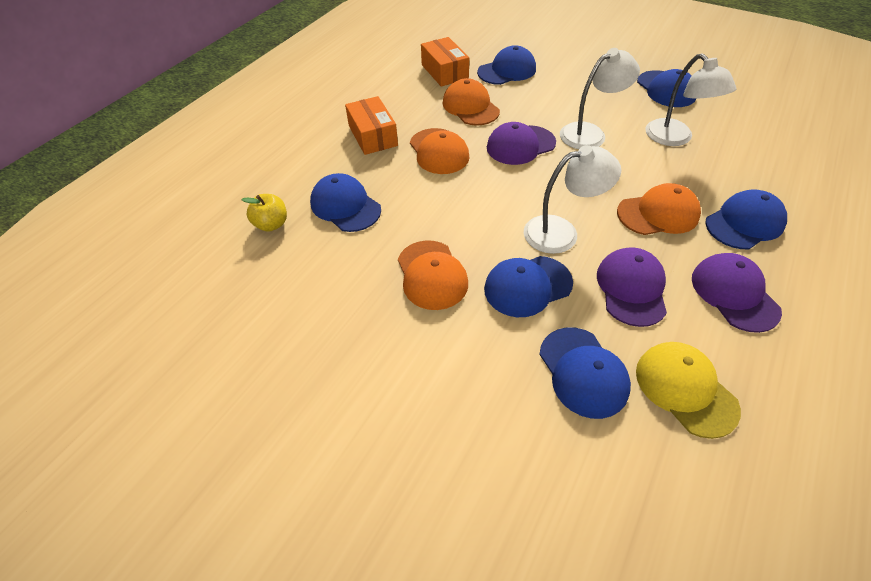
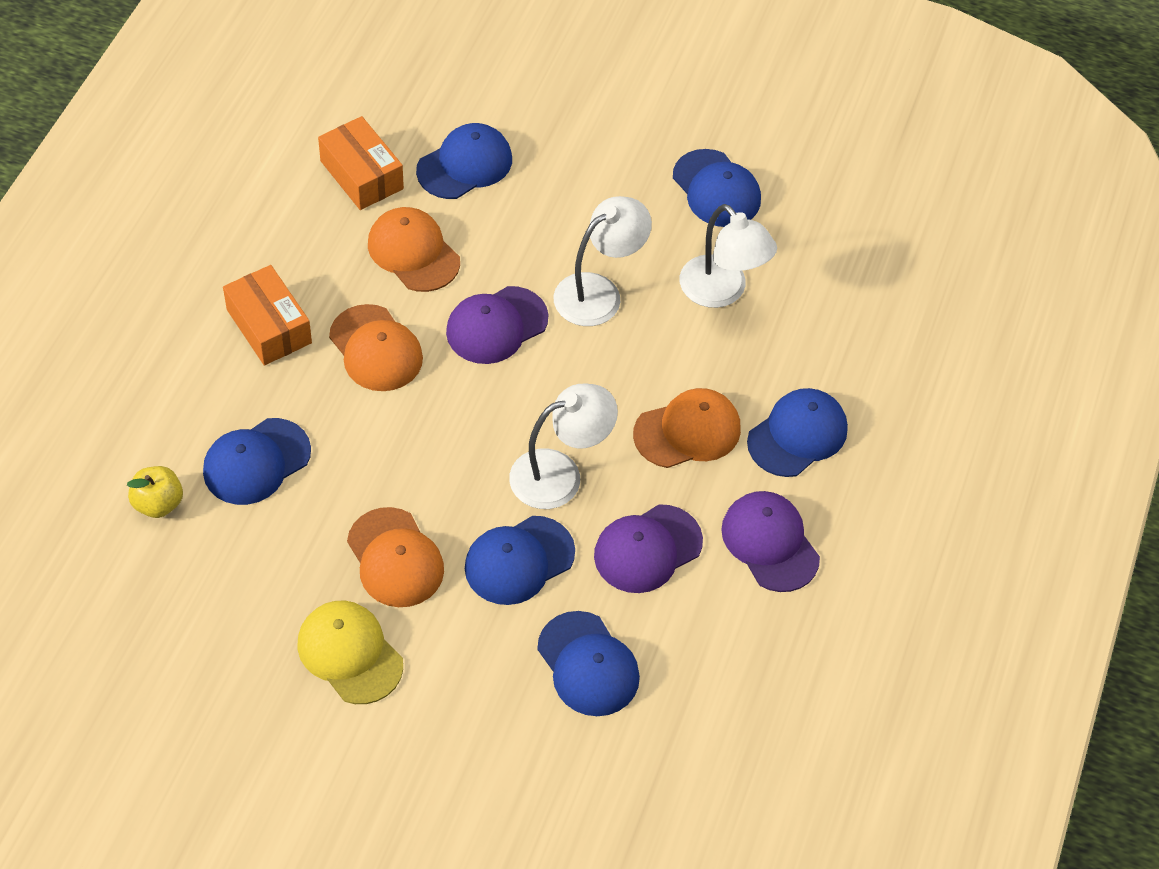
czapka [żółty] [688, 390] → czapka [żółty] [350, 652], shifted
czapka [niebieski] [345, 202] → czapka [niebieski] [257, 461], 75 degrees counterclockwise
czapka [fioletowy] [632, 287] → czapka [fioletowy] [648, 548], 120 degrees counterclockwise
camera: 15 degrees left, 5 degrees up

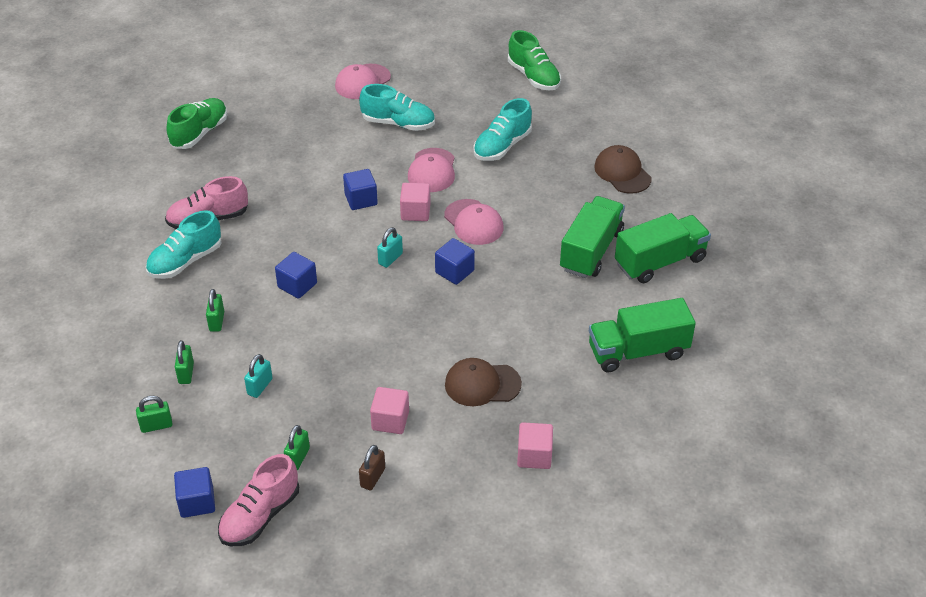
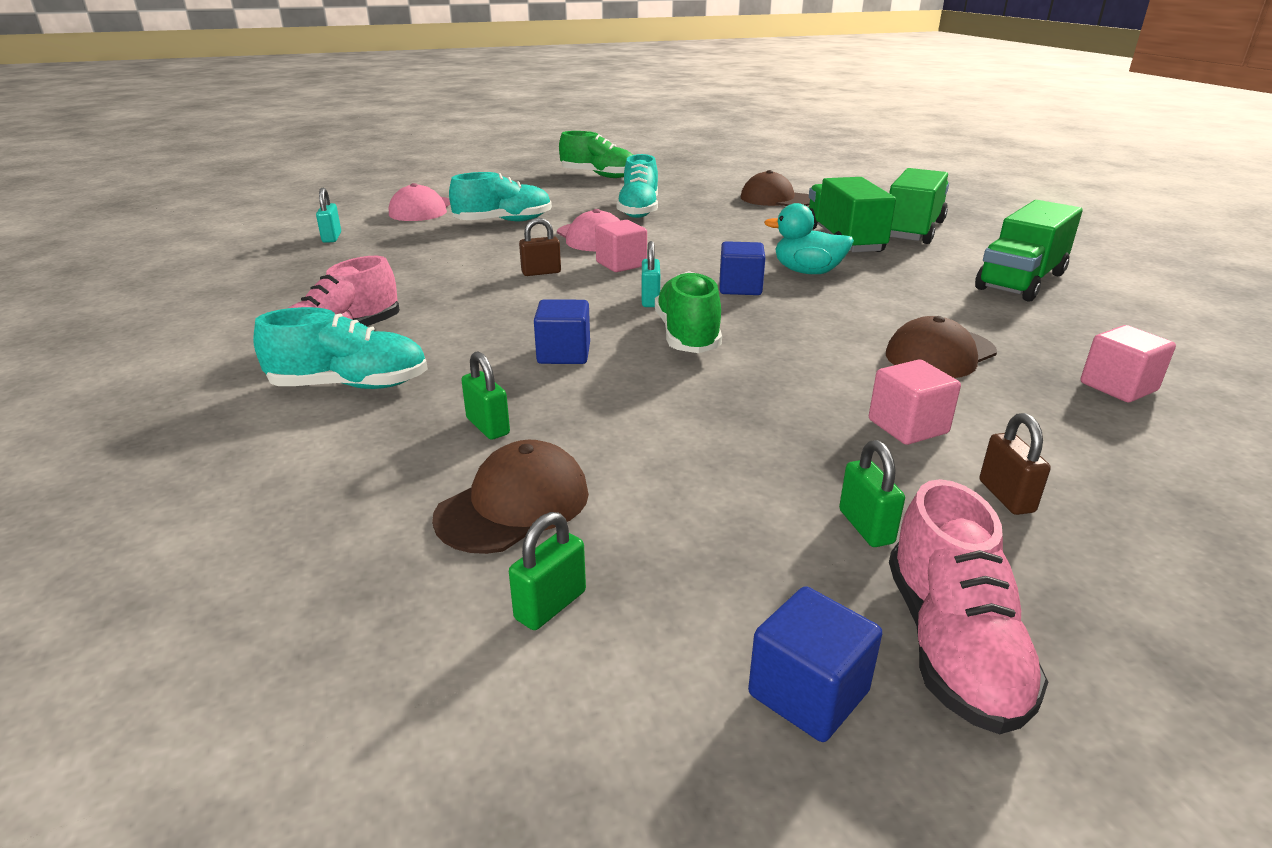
czapka [różowy] [474, 222] → -
- → kaczka [turkusowy] [809, 238]
but [zielony] [196, 123] → but [zielony] [688, 312], shifted
kłódka [turkusowy] [258, 376] → kłódka [turkusowy] [328, 215], shifted
kłódka [zielony] [184, 362] → czapka [brązowy] [510, 497]
sześcian [niebieski] [360, 189] → kłódka [brązowy] [540, 247]
but [turkusowy] [184, 244] → but [turkusowy] [340, 348], 105 degrees counterclockwise
camera: 35 degrees left, 15 degrees down

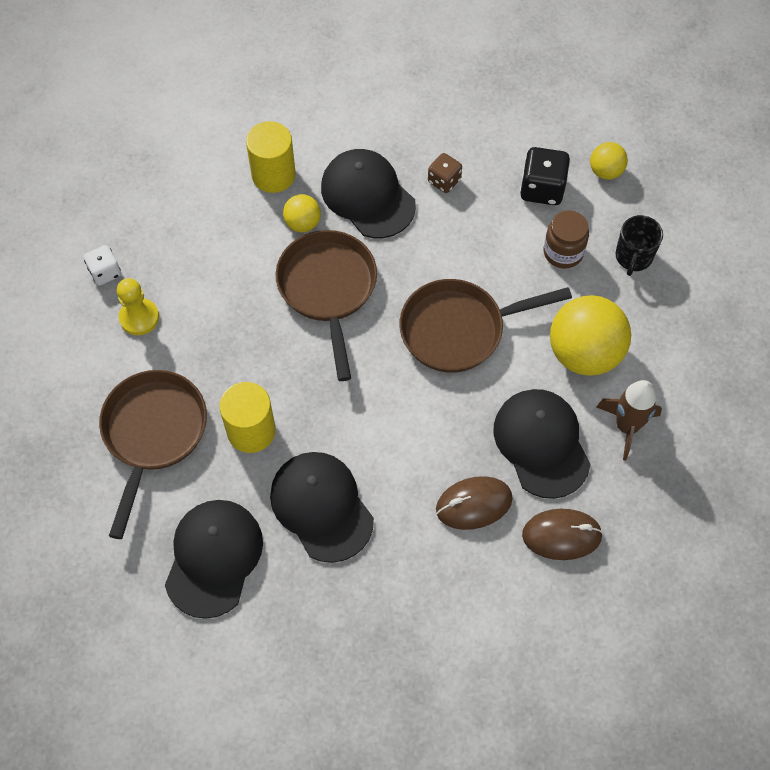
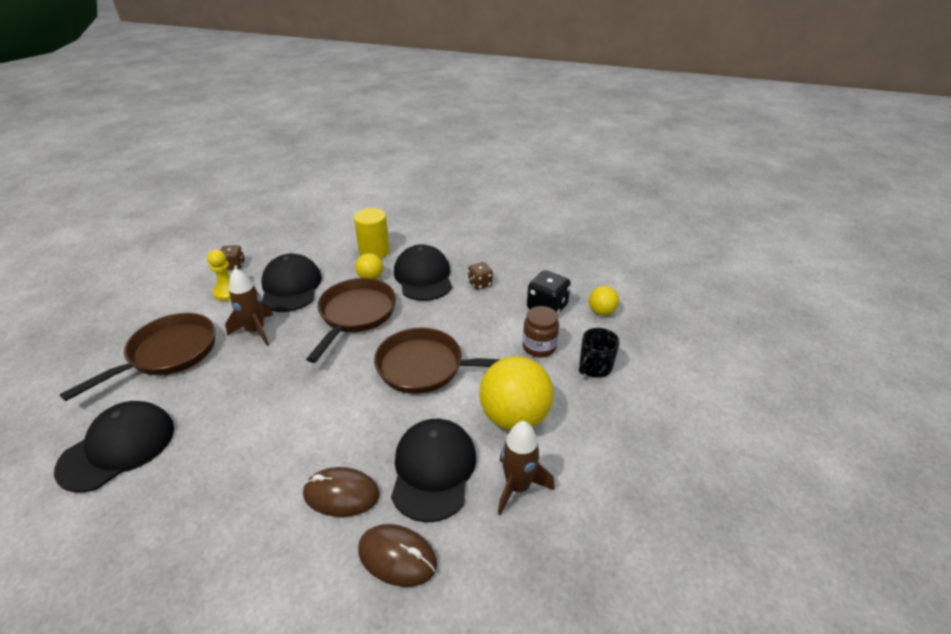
walec [żółty] [247, 417] → -
- → rakieta [brązowy] [249, 307]
czapka [czarny] [322, 507] → czapka [czarny] [291, 283], shifted
kostka do gry [biały] [102, 265] → kostka do gry [brązowy] [232, 257]
camera: 25 degrees right, 25 degrees down

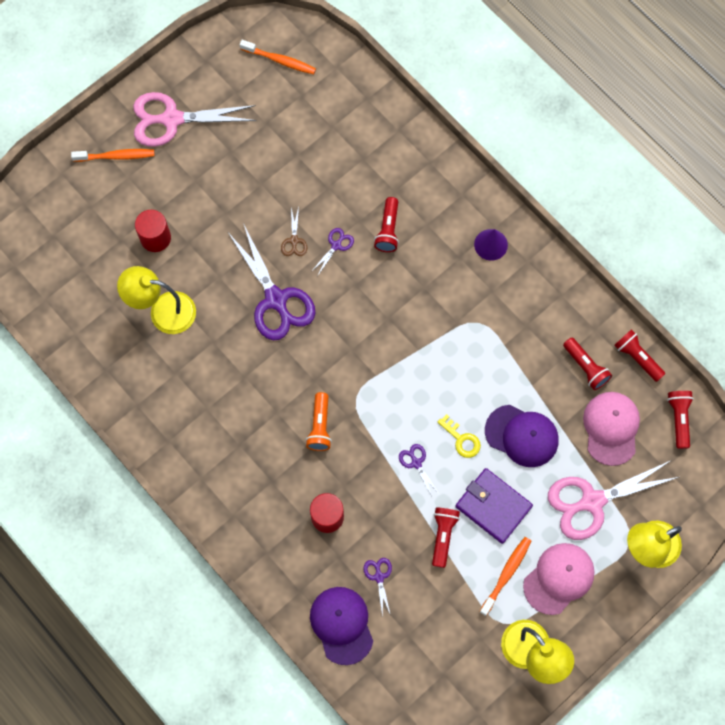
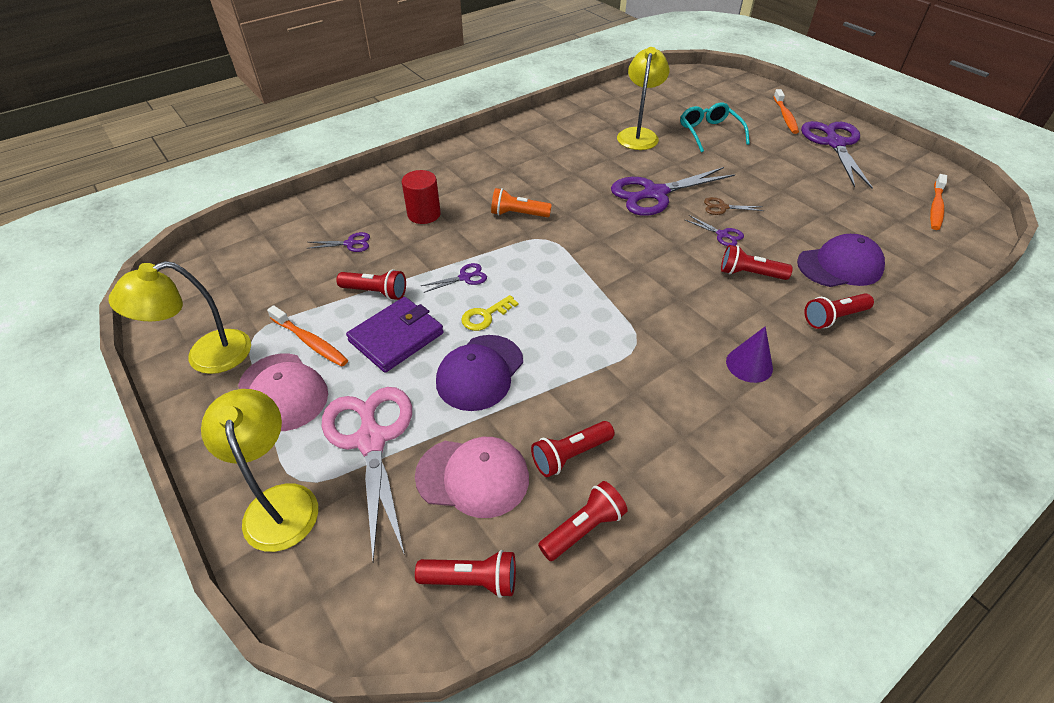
- → latarka [czerwony] [839, 311]
czapka [fioletowy] [341, 626] → czapka [fioletowy] [841, 260], shifted
walec [czerwony] [153, 231] → okulary [turkusowy] [715, 127]
nożyczki [różowy] [194, 119] → nożyczki [fioletowy] [837, 154]
camera: 95 degrees right, 25 degrees down

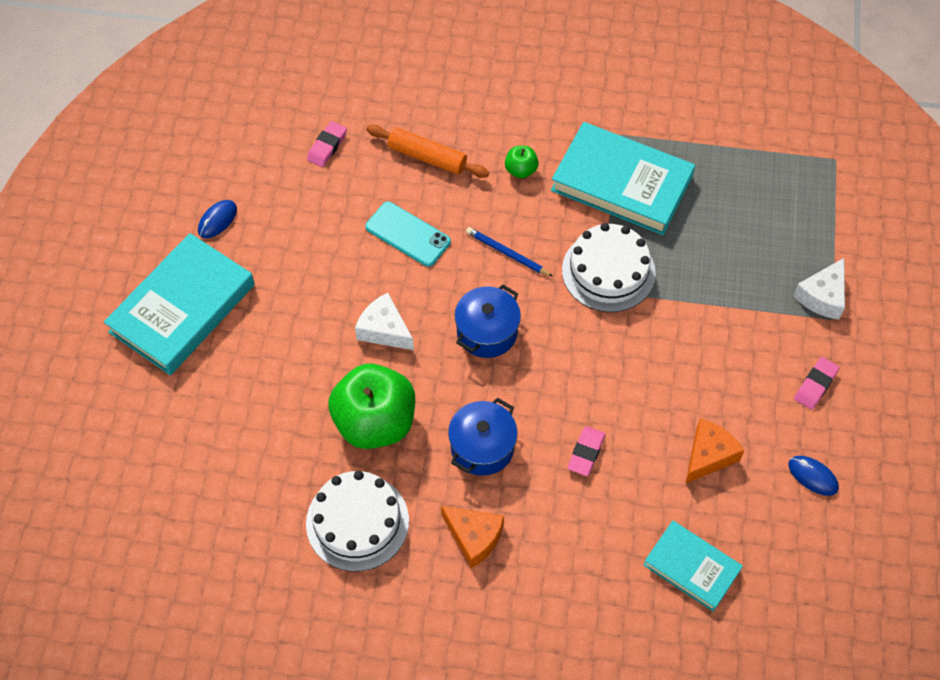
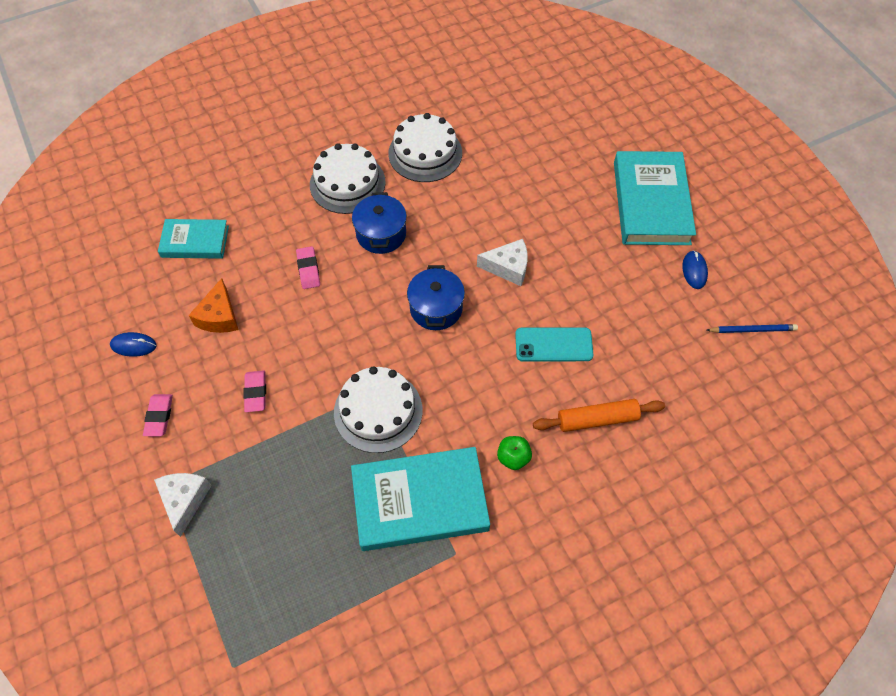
jabłko [zielony] [371, 406] → -
gumka do mazania [różowy] [327, 144] → gumka do mazania [różowy] [254, 391], shifted
ołówek [niebieski] [509, 252] → ołówek [niebieski] [752, 328], shifted
ser [pomarańczowy] [472, 537] → tort [biały] [348, 178]
camera: 145 degrees right, 0 degrees up

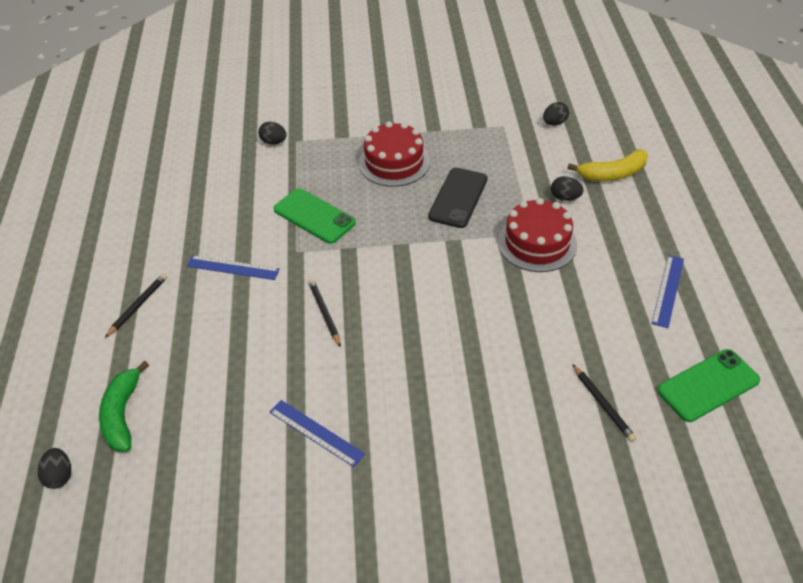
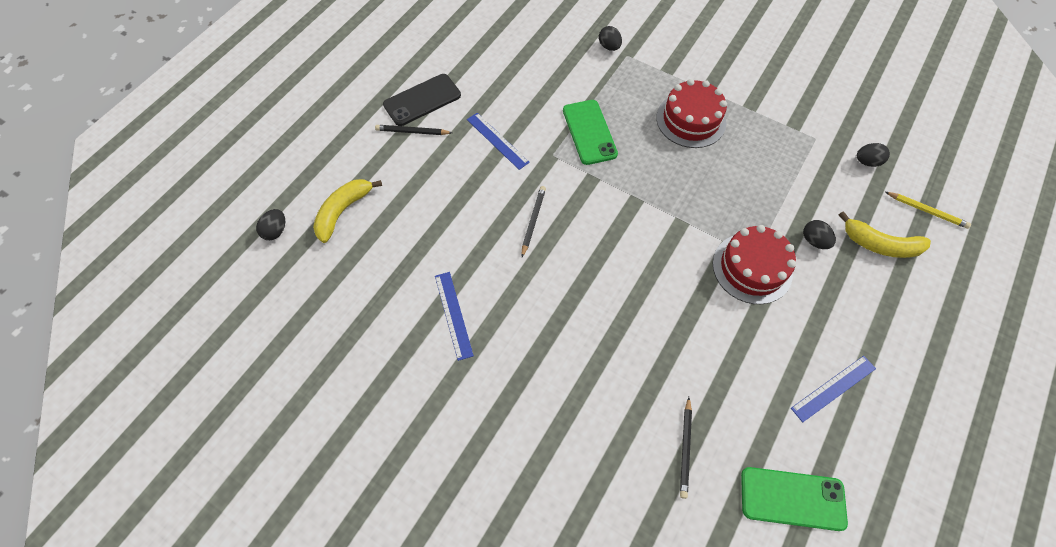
- → ołówek [żółty] [928, 210]
telefon [czarny] [457, 198] → telefon [czarny] [422, 100], shifted
banan [zielony] [124, 406] → banan [żółty] [347, 211]
ołówek [czarny] [136, 305] → ołówek [czarny] [413, 130], 150 degrees counterclockwise
camera: 35 degrees right, 15 degrees up

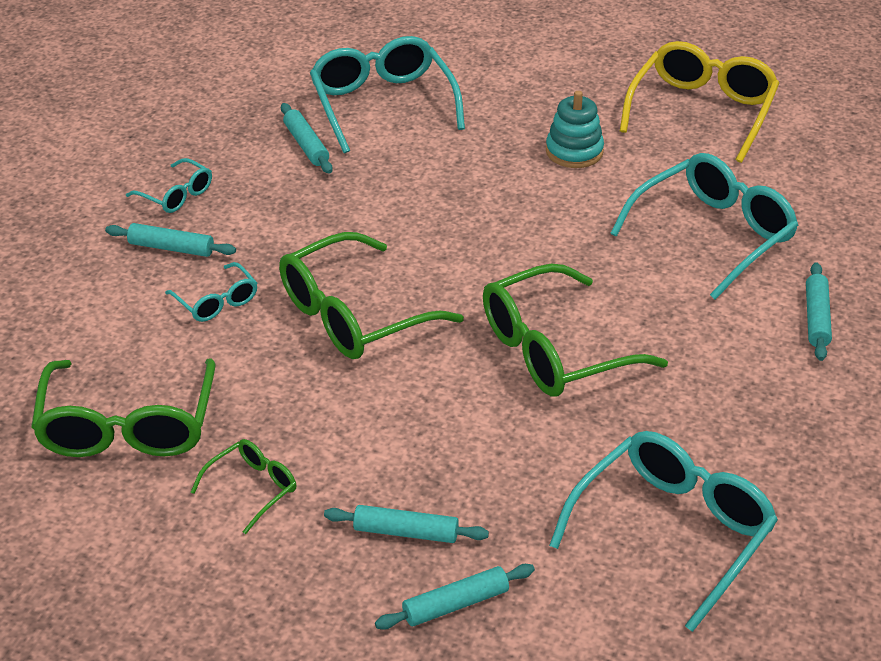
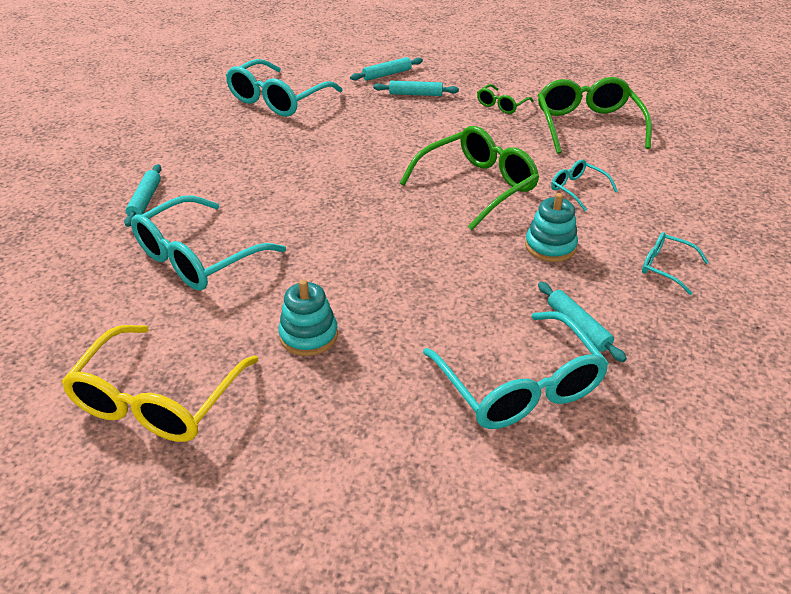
wałek do ciasta [turkusowy] [170, 240] → -
okulary [zielony] [575, 330] → -
- → zabawka nakładanka [turkusowy] [551, 227]
camera: 175 degrees right, 0 degrees up

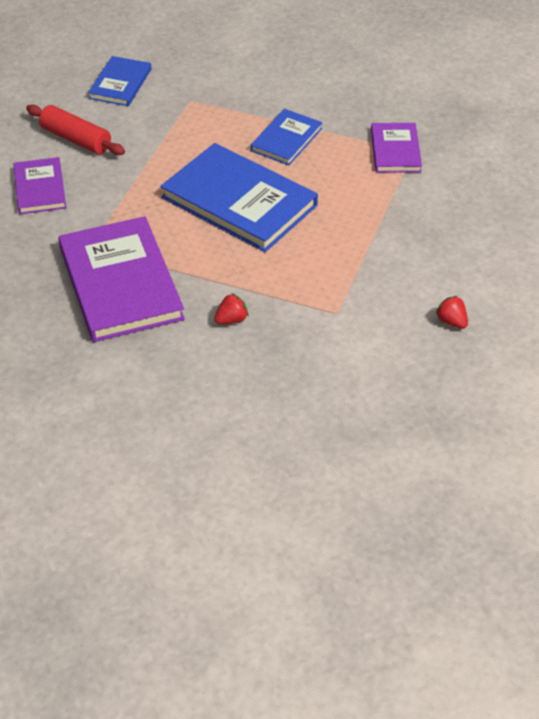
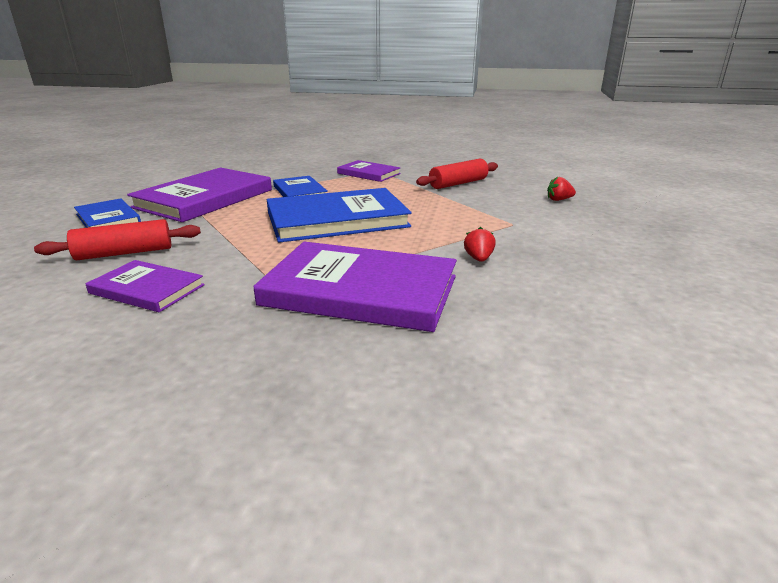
- → książka [fioletowy] [199, 195]
- → wałek do ciasta [czerwony] [457, 174]
camera: 55 degrees left, 20 degrees down

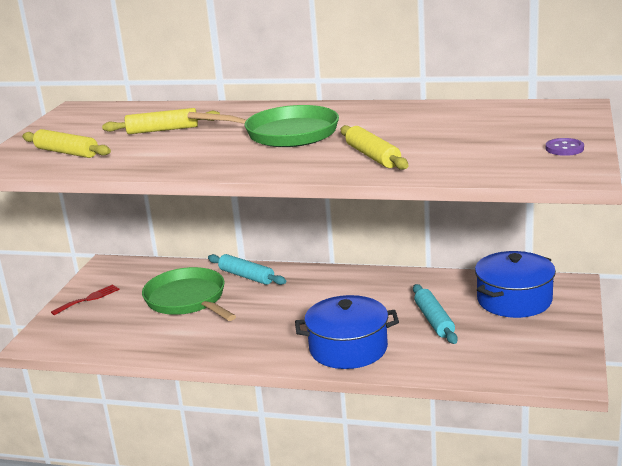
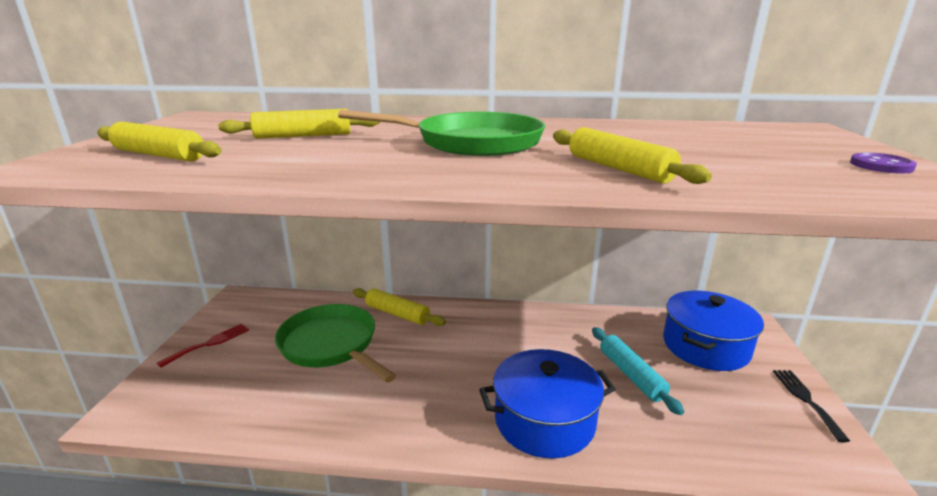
- → widelec [czarny] [811, 406]
wałek do ciasta [turkusowy] [247, 269] → wałek do ciasta [żółty] [399, 307]
camera: 10 degrees left, 0 degrees up

